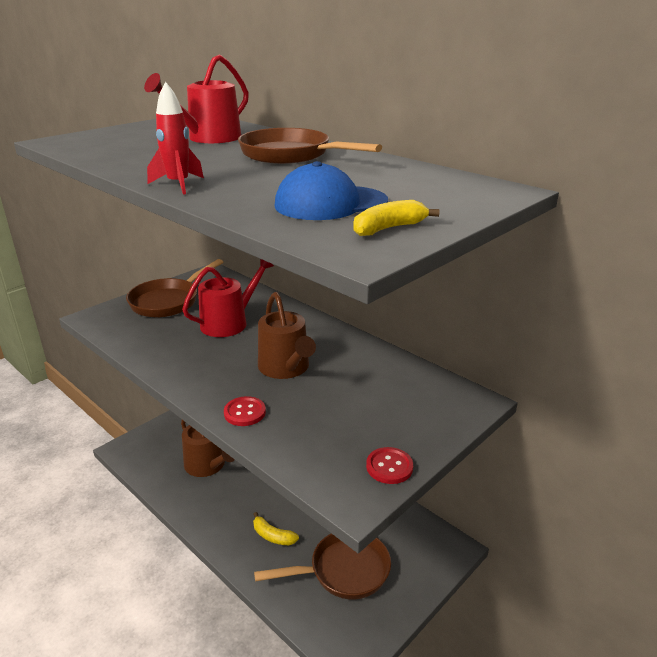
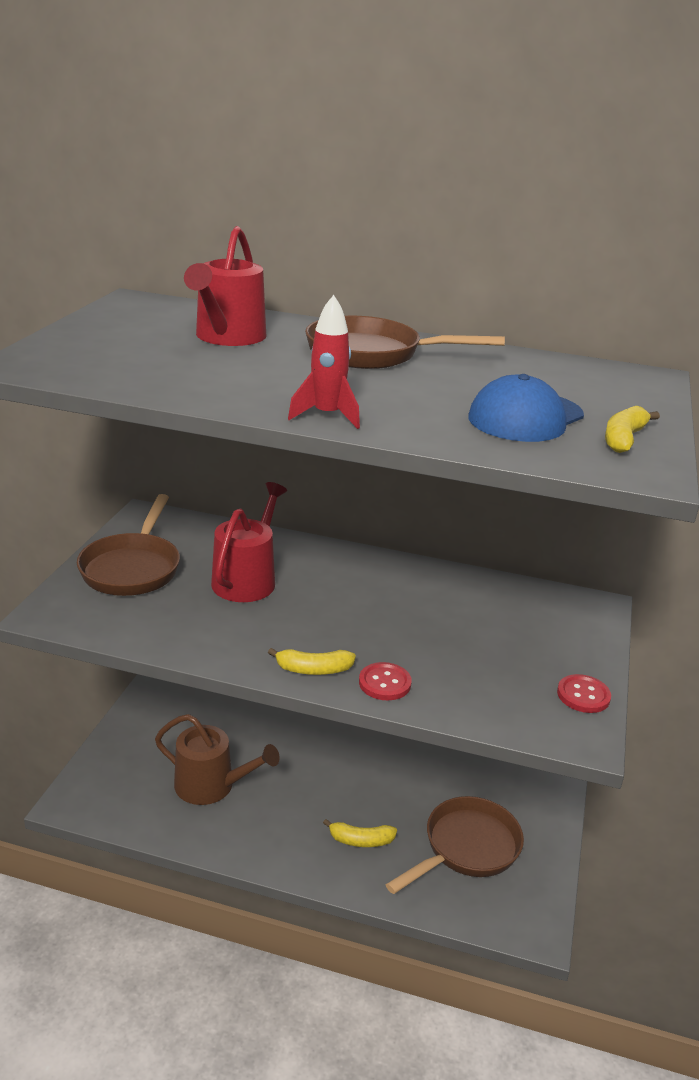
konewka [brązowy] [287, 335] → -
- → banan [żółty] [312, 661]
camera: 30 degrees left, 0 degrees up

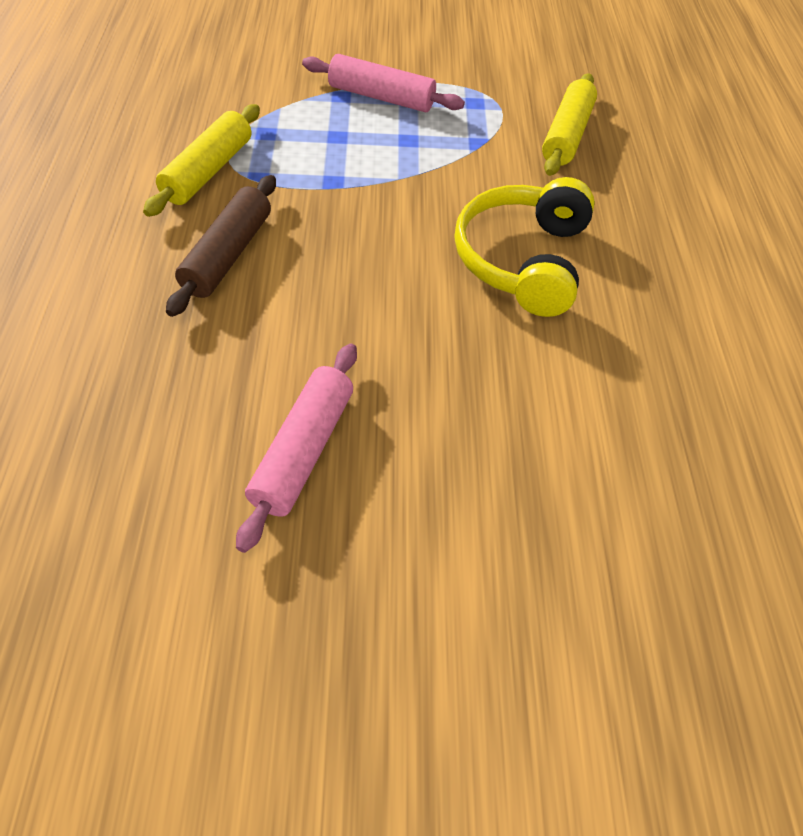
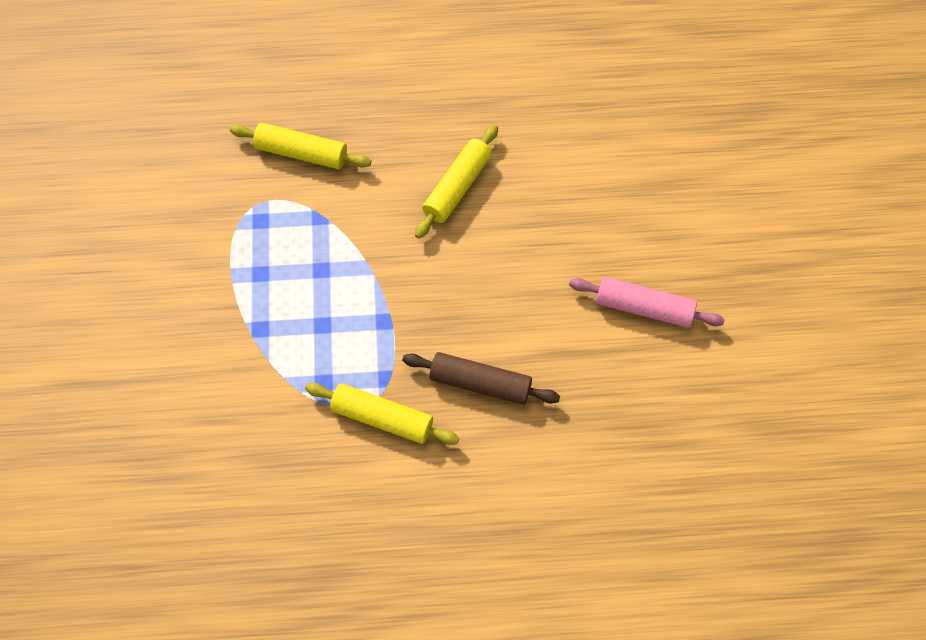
wałek do ciasta [różowy] [383, 83] → -
słuchawki [żółty] [525, 247] → wałek do ciasta [żółty] [456, 181]
camera: 90 degrees left, 10 degrees up

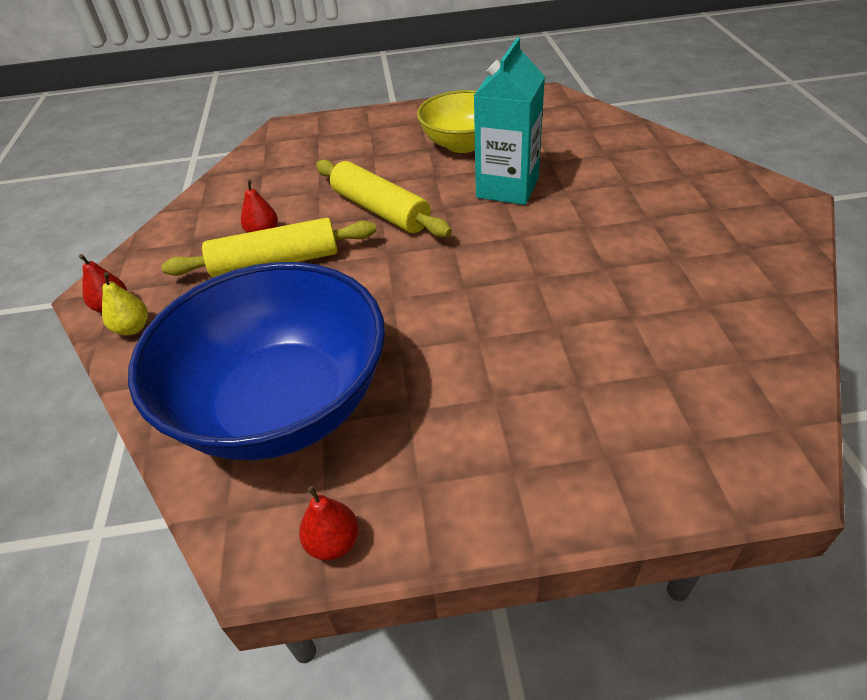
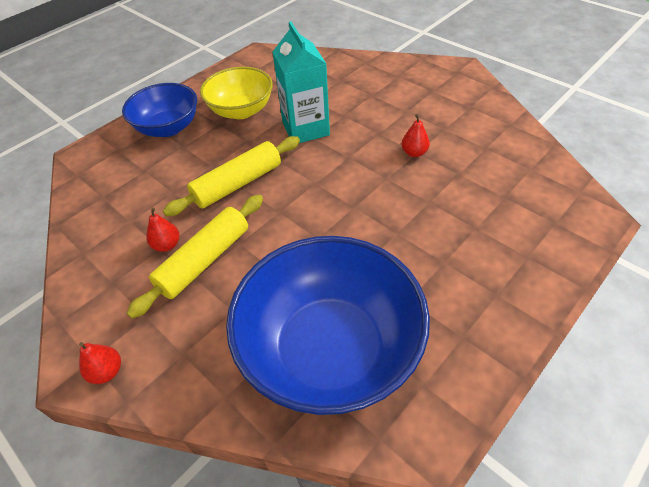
gruszka [żółty] [125, 303] → -
- → miska [niebieski] [159, 110]
gruszka [czerwony] [329, 523] → gruszka [czerwony] [416, 135], shifted
wałek do ciasta [żółty] [384, 198] → wałek do ciasta [żółty] [231, 176], 45 degrees counterclockwise
camera: 40 degrees left, 5 degrees up

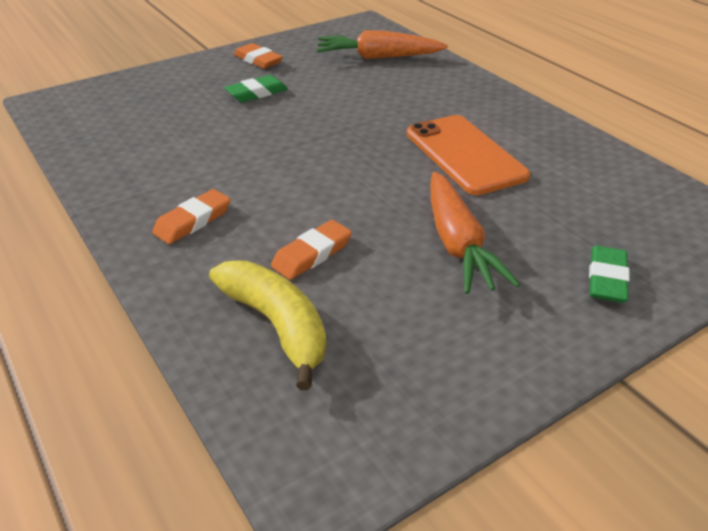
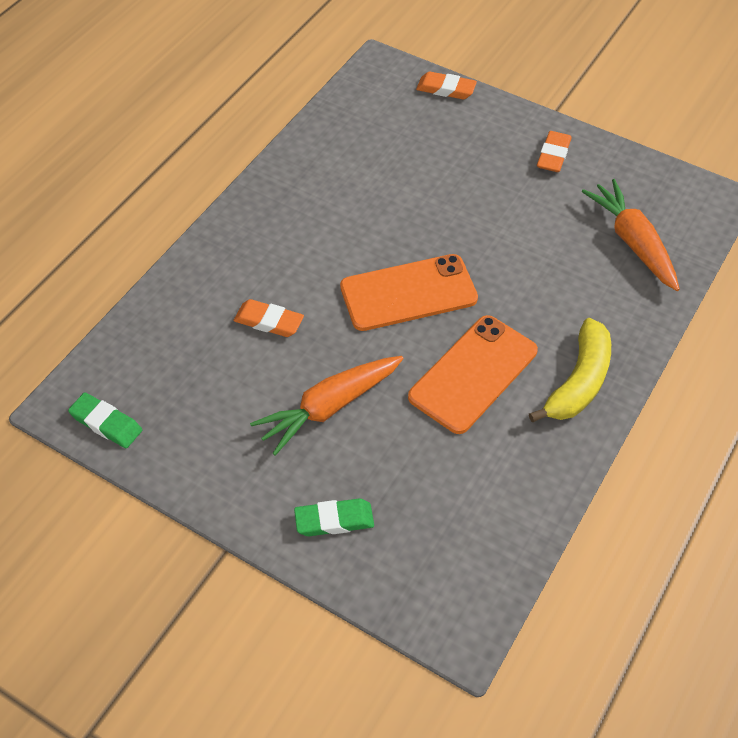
- → telefon [pomarańczowy] [409, 292]
gumka do mazania [pomarańczowy] [191, 216] → gumka do mazania [pomarańczowy] [446, 85], shifted
banan [żółty] [267, 325] → banan [żółty] [570, 370], shifted
gumka do mazania [zielony] [256, 88] → gumka do mazania [zielony] [105, 420], shifted
camera: 65 degrees right, 15 degrees up

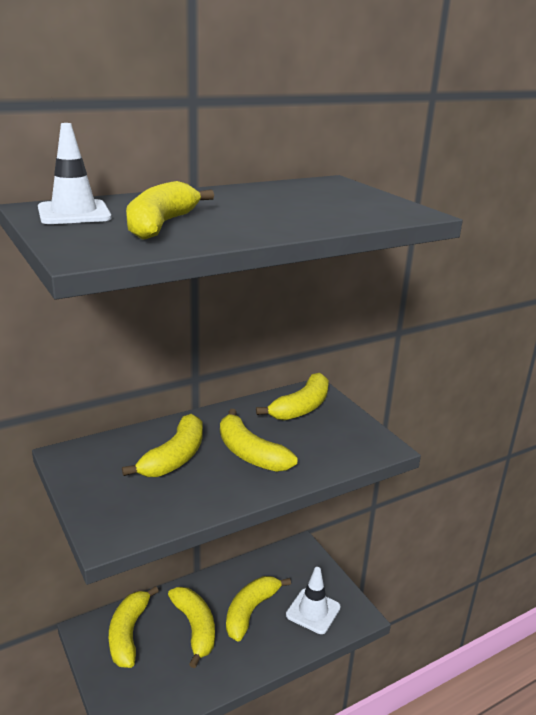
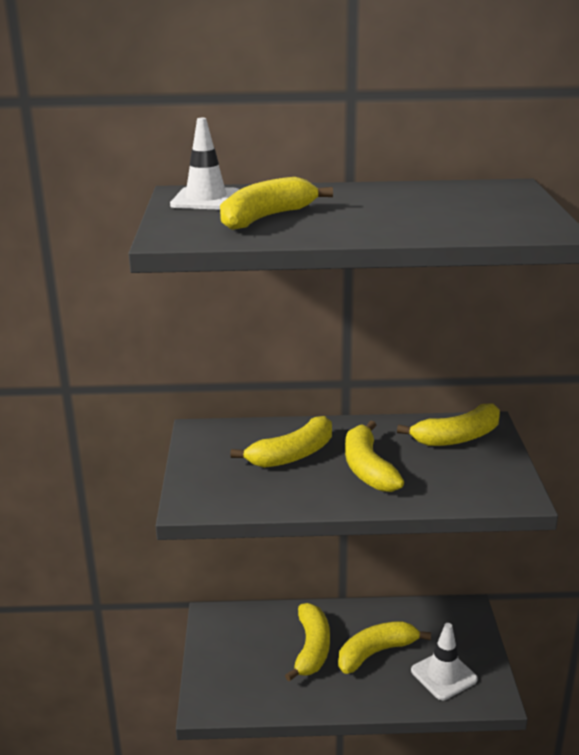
banan [żółty] [134, 627] → -
camera: 30 degrees right, 0 degrees up

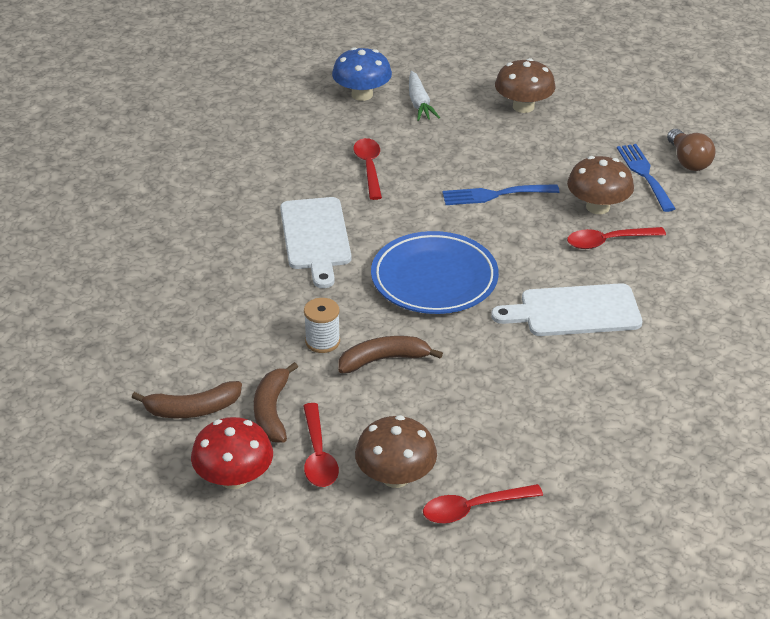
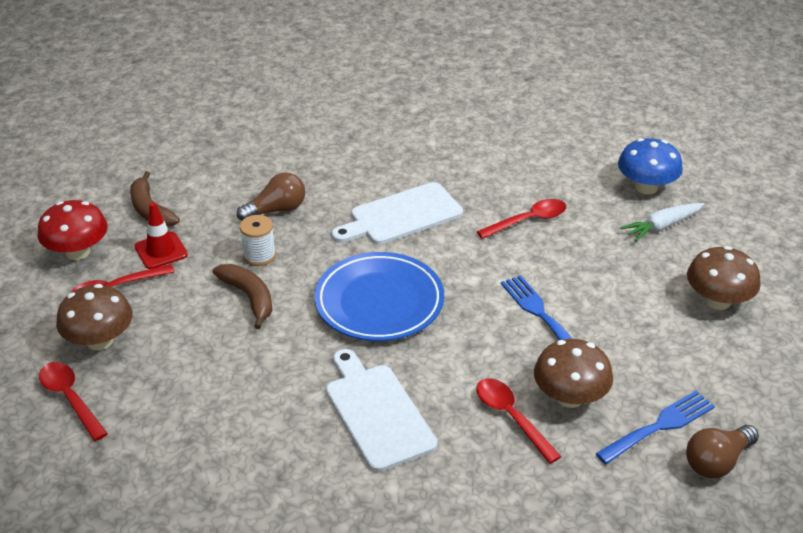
- → żarówka [brązowy] [271, 196]
banan [brązowy] [276, 402] → pachołek [czerwony] [161, 235]
camera: 70 degrees right, 0 degrees up

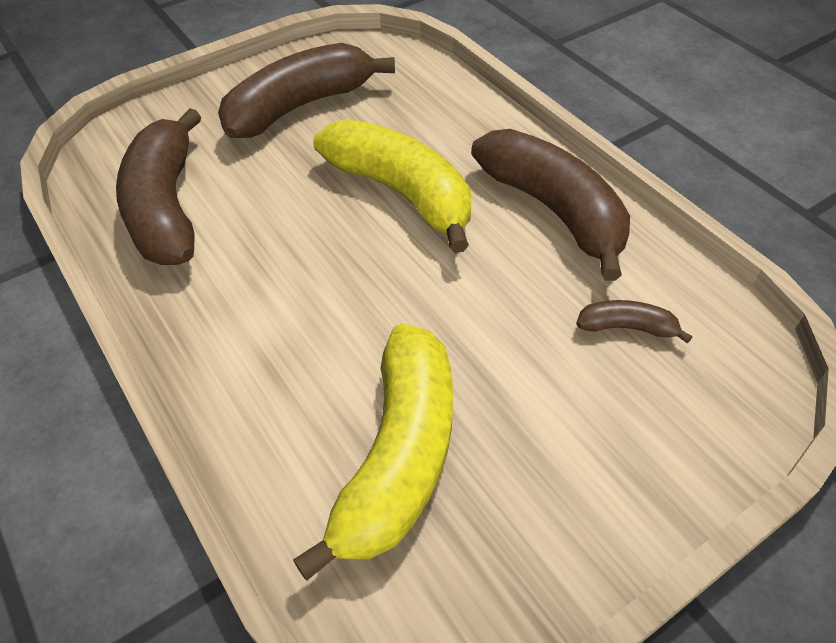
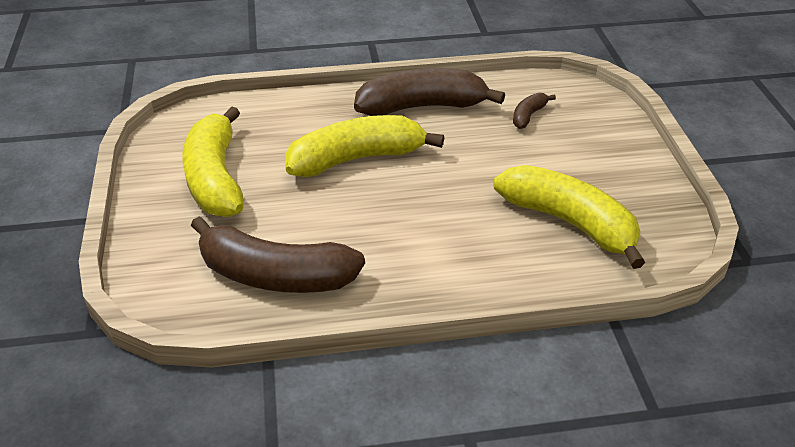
banan [brązowy] [306, 90] → banan [żółty] [213, 161]
camera: 65 degrees left, 10 degrees down

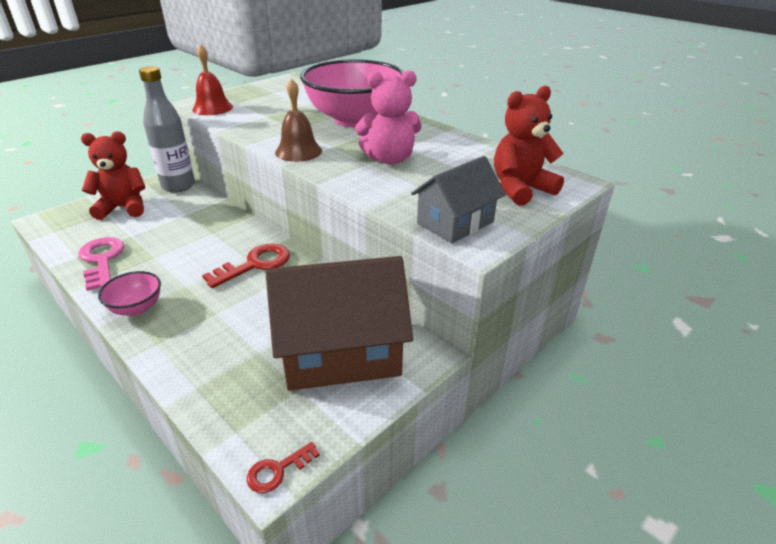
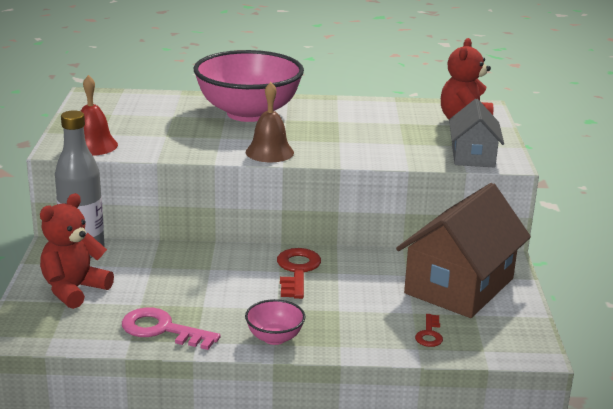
miś [różowy] [388, 117] → -
klucz [czerwony] [283, 467] → klucz [czerwony] [429, 330], shifted
camera: 45 degrees left, 10 degrees down

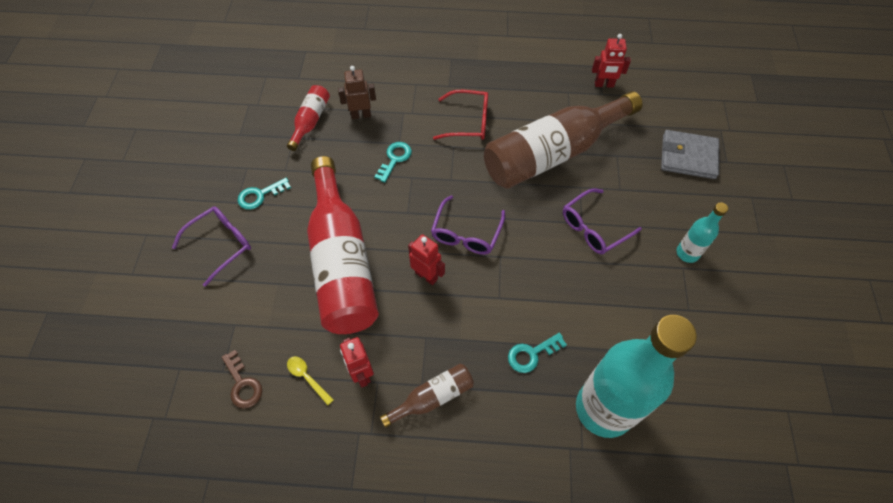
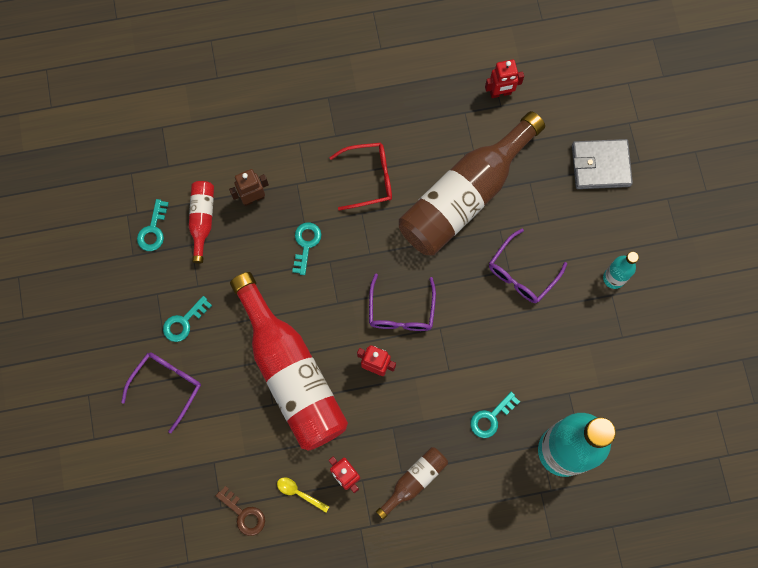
- → klucz [turkusowy] [153, 225]
camera: 15 degrees left, 15 degrees up

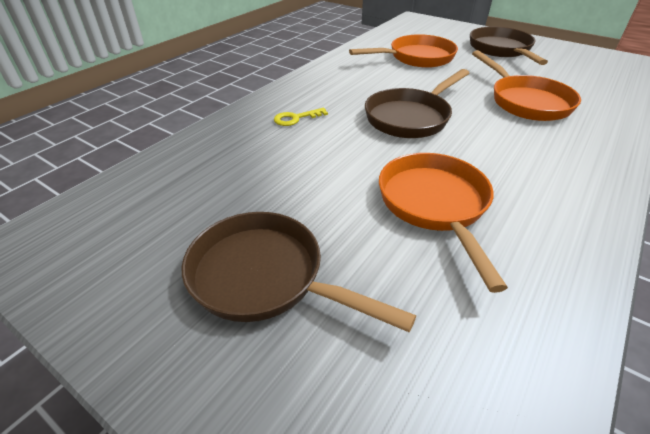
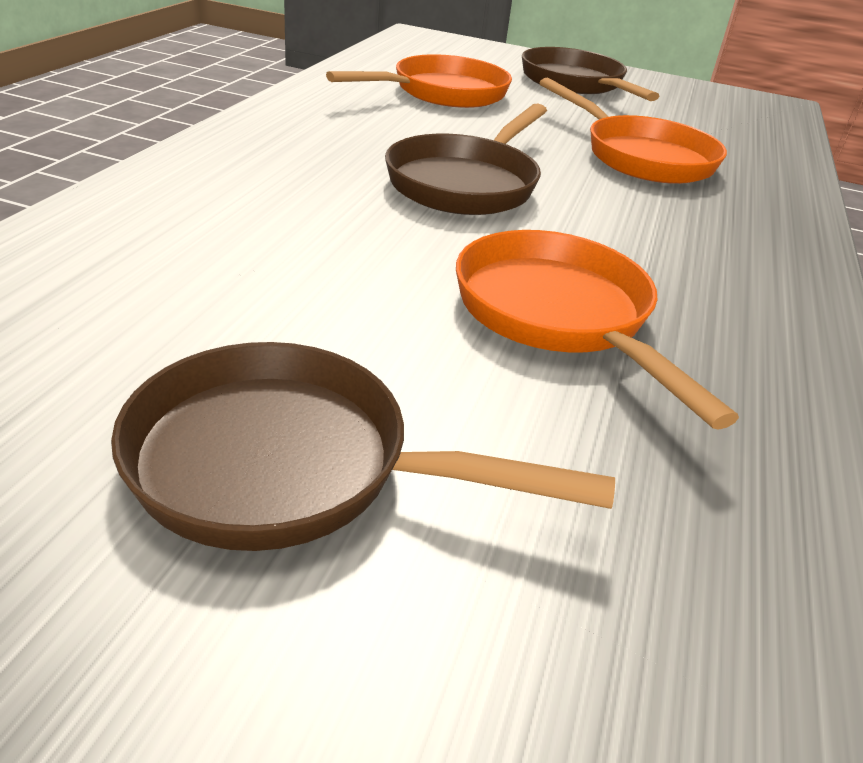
klucz [żółty] [301, 117] → -
camera: 20 degrees left, 5 degrees down

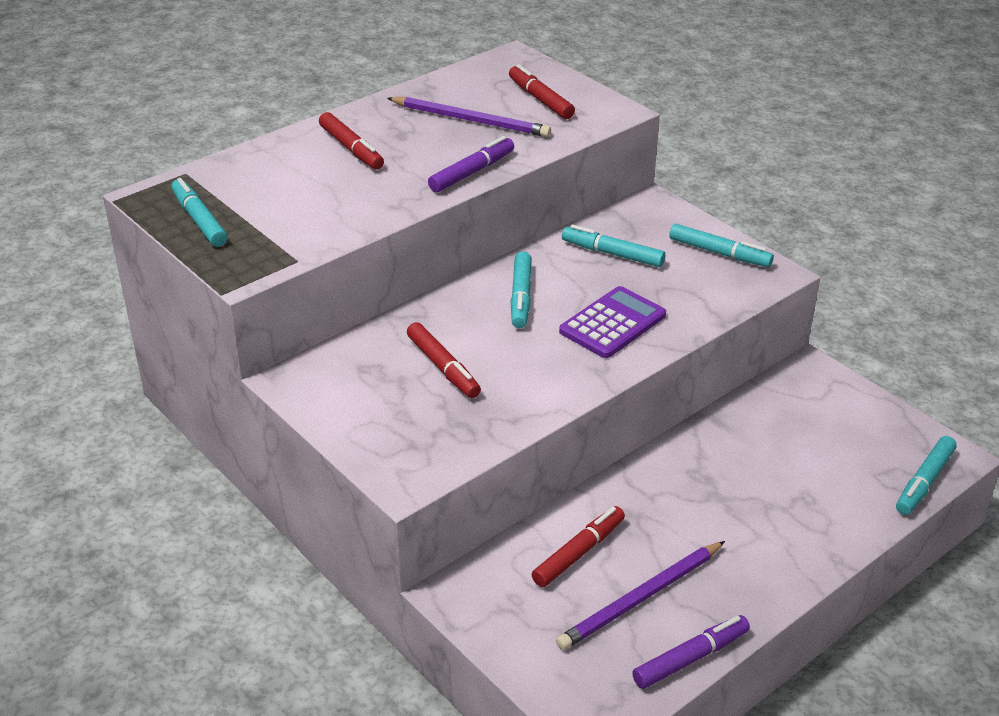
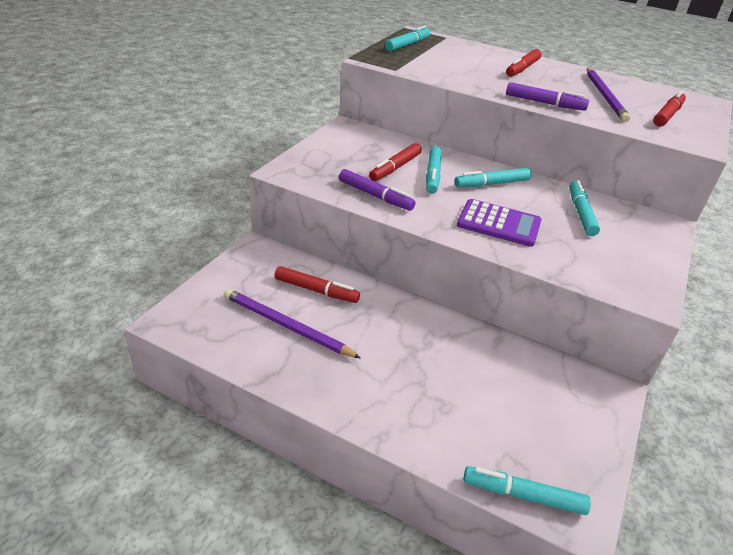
flamaster [fioletowy] [691, 652] → flamaster [fioletowy] [377, 190], shifted
flamaster [turkusowy] [722, 245] → flamaster [turkusowy] [434, 170], shifted
camera: 65 degrees right, 0 degrees up

